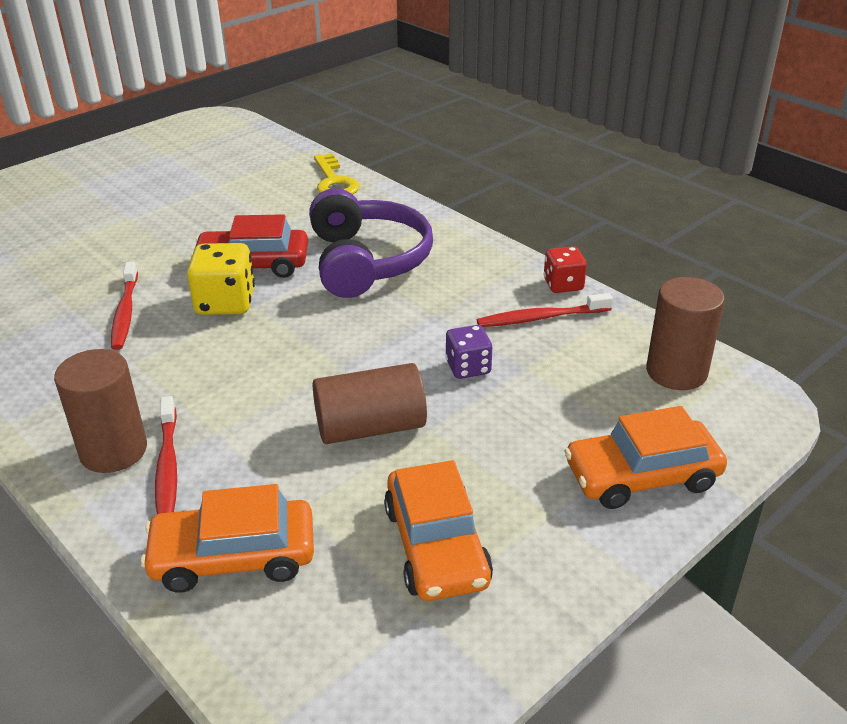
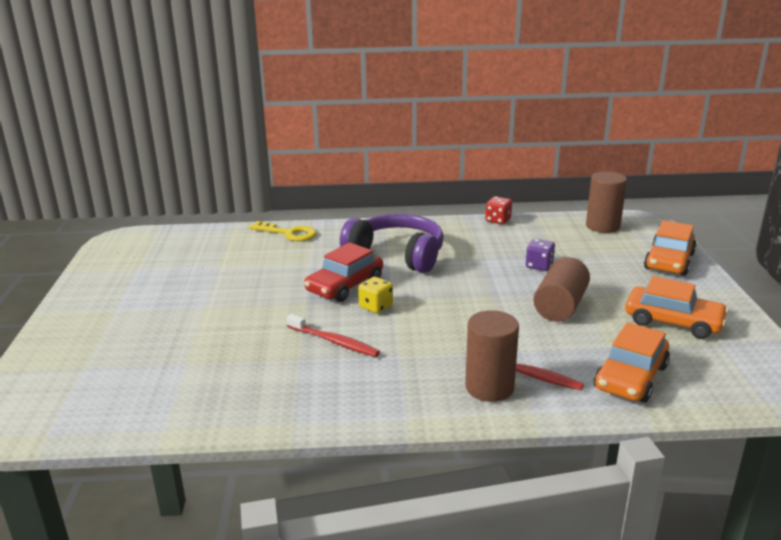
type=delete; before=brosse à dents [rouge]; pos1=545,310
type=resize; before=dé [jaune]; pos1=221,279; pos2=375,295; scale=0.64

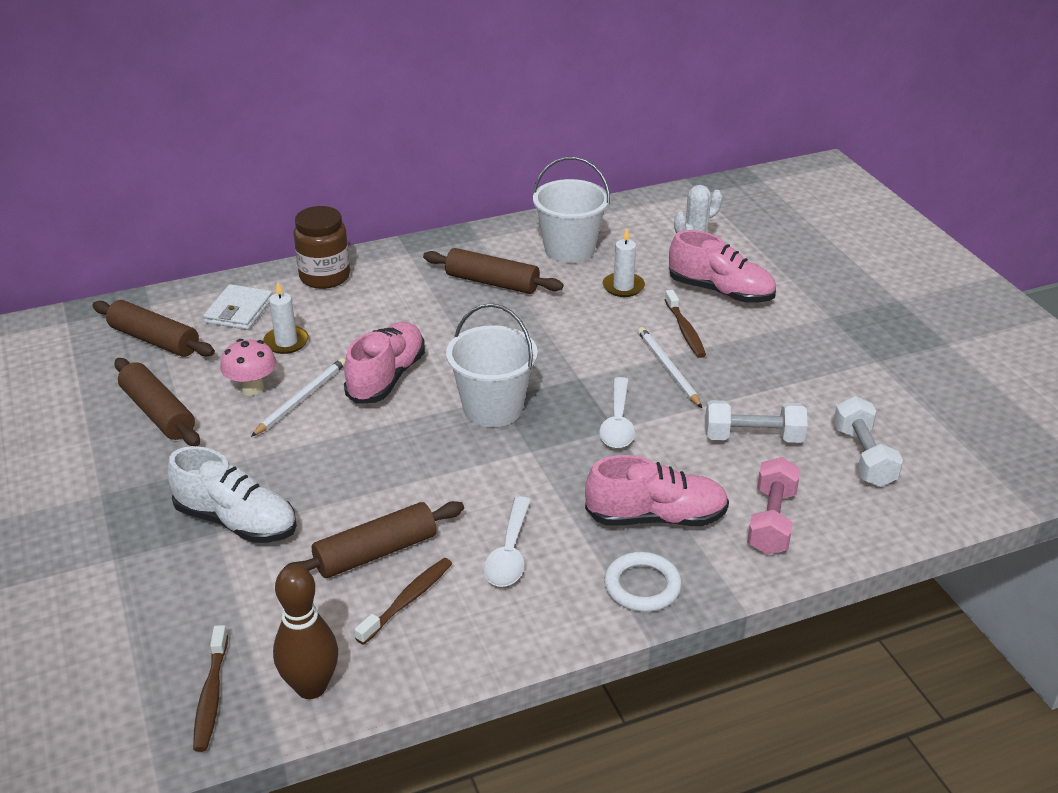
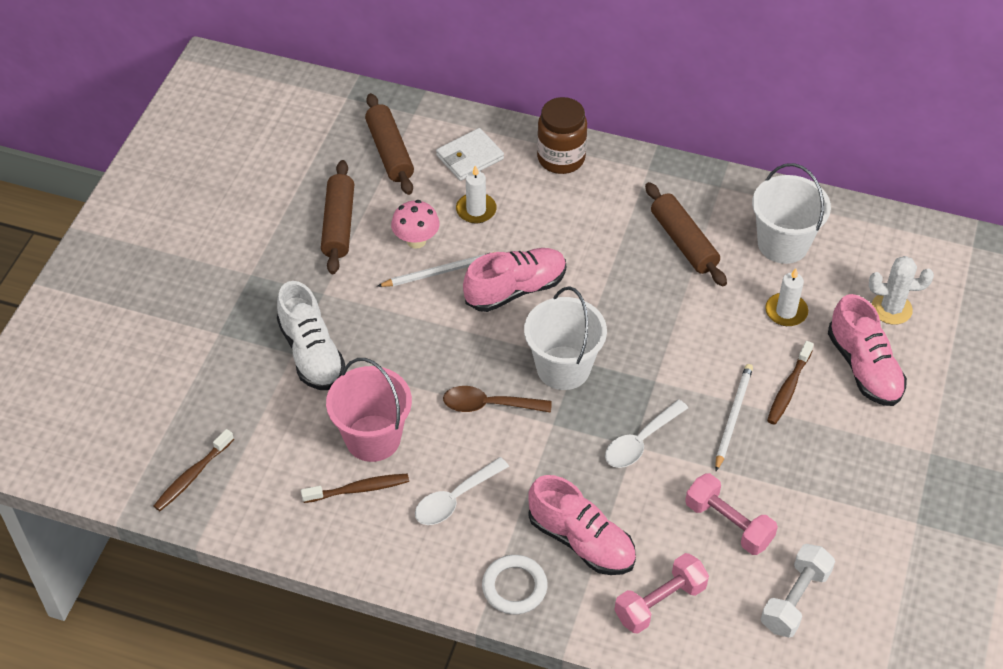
type=delete; before=quille [marron]; pos1=305,632
type=insert; after=cuillère [marron]; pos2=497,399
type=replace; before=rouleau à pâtisserie [marron]; after=seau [rose]; pos1=372,539; pos2=369,410
type=recolor; before=haltère [blanc]; after=haltère [rose]; pos1=756,421; pos2=731,514

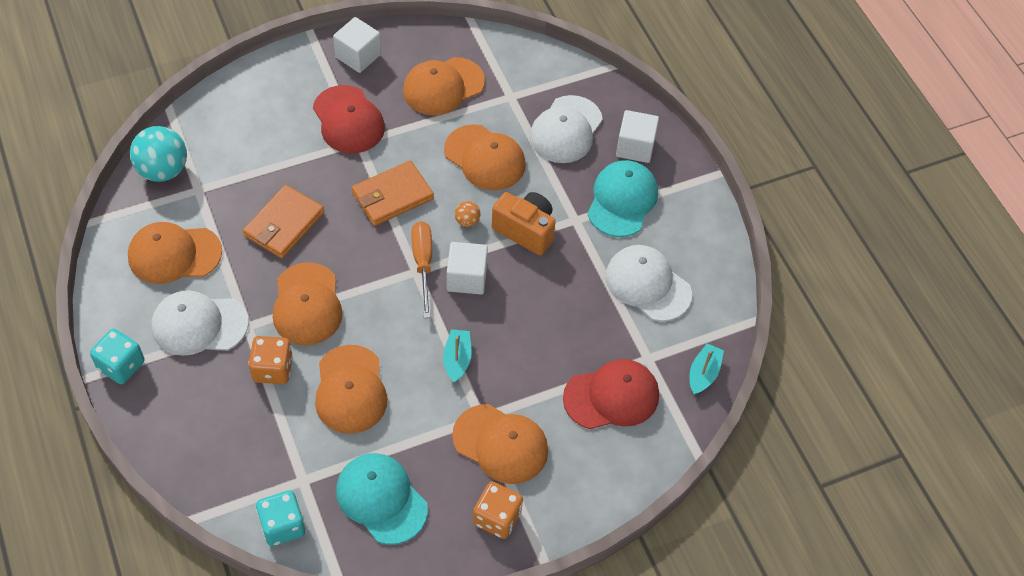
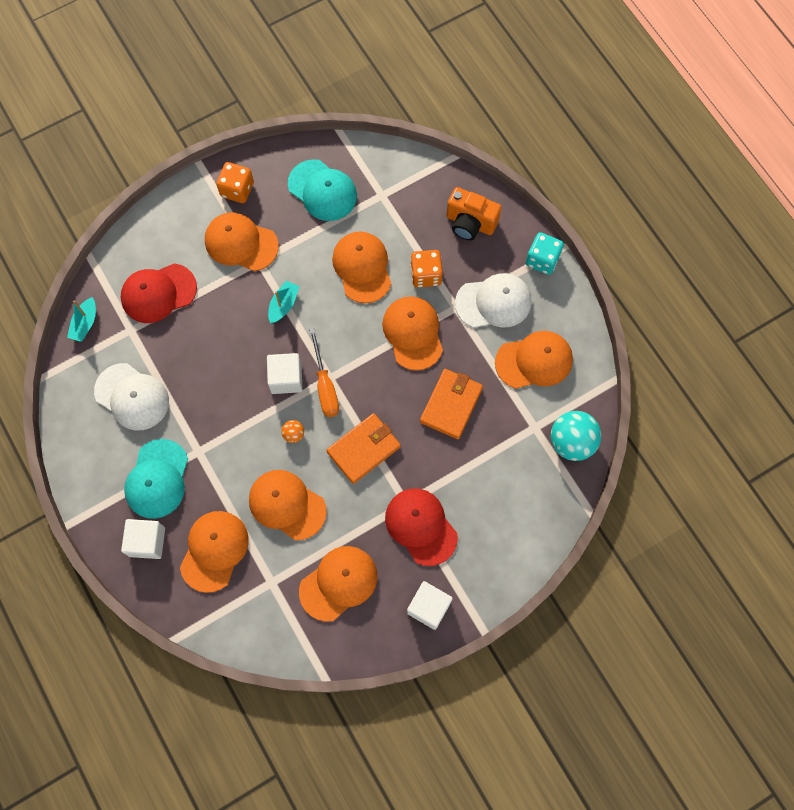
type=delete; before=dé [turquoise]; pos1=280,518
type=move; before=appareil photo [orange]; pos1=524,223; pos2=474,213
type=recolor; before=casquette [blanc]; after=casquette [orange]; pos1=566,129; pos2=214,552
type=rotate; before=bateau [turquoise]; pos1=457,356; pos2=283,301; turn=-150

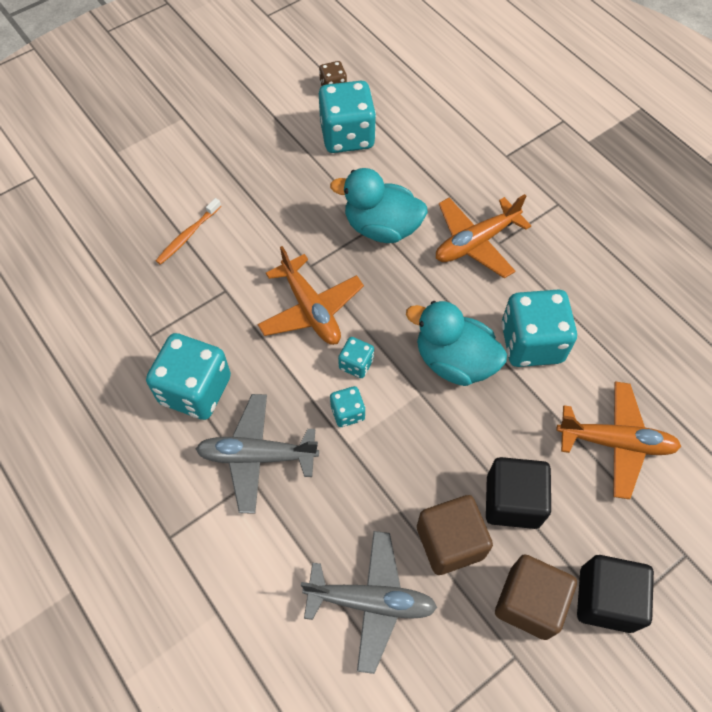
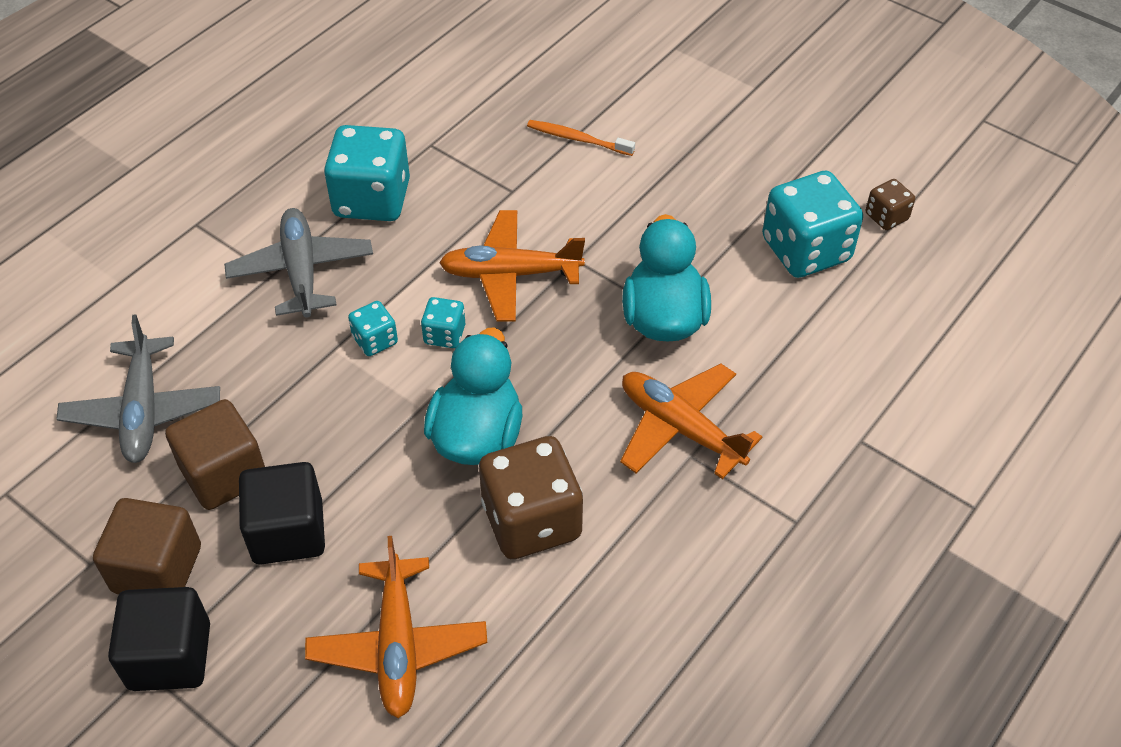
type=recolor; before=dé [turquoise]; after=dé [marron]; pos1=539,328; pos2=531,497
type=rotate; before=avion [orange]; pos1=311,295; pos2=512,266; turn=45

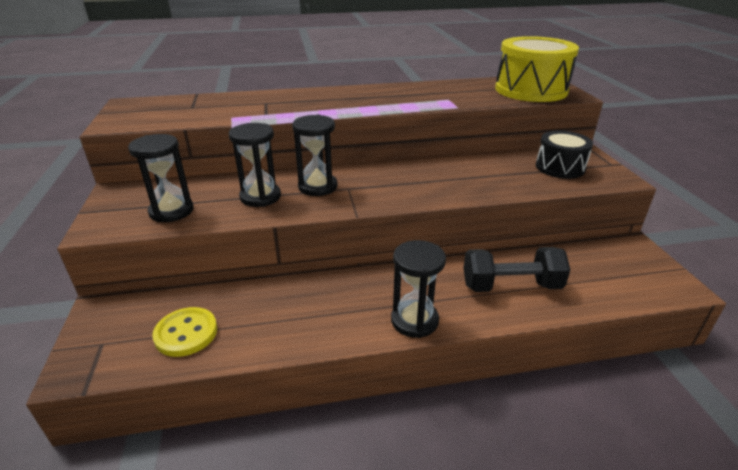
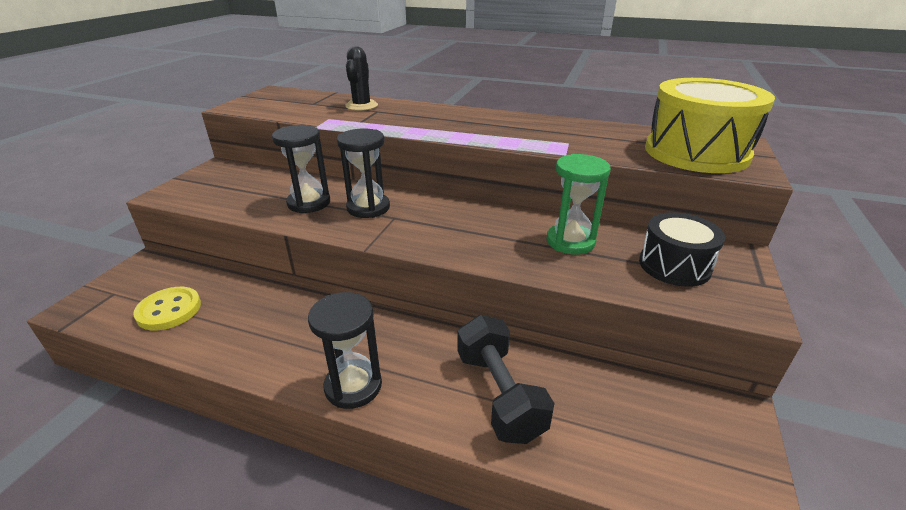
type=delete; before=sablier [noir]; pos1=161,178
type=insert; after=cactus [noir]; pos2=361,78
type=insert; after=sablier [vert]; pos2=579,204
type=rotate; before=haltère [noir]; pos1=516,269; pos2=505,379; turn=45

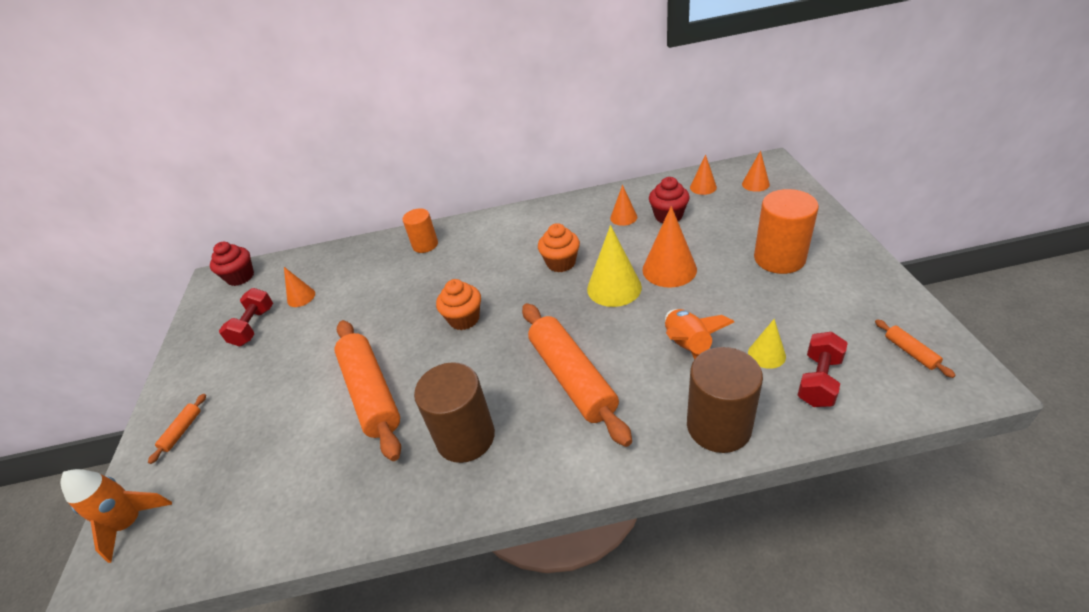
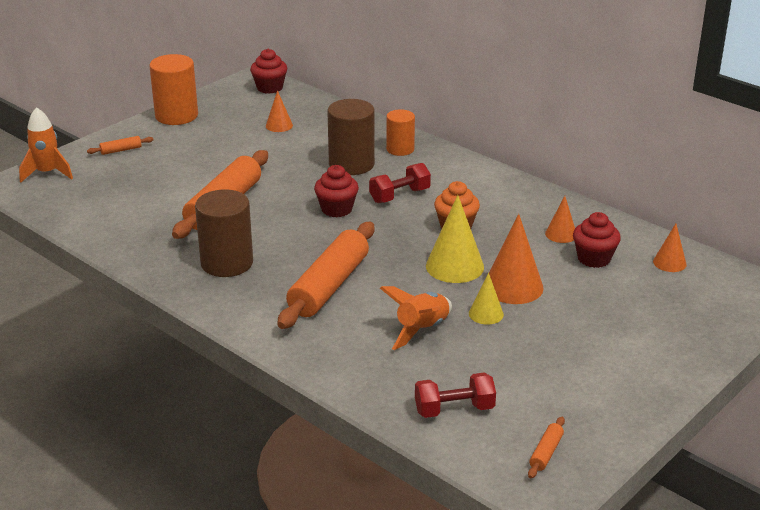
type=delete; before=cône [orange]; pos1=756,171
type=move; before=haltère [rouge]; pos1=246,317; pos2=400,183
type=move; before=cylindre [marron]; pos1=725,400; pos2=351,137
type=move; before=cône [jaune]; pos1=767,344; pos2=486,299
type=move; before=cylindre [orange]; pos1=786,231; pos2=173,89
type=recolor; before=muffin [orange]; after=muffin [rouge]; pos1=458,304; pos2=336,191

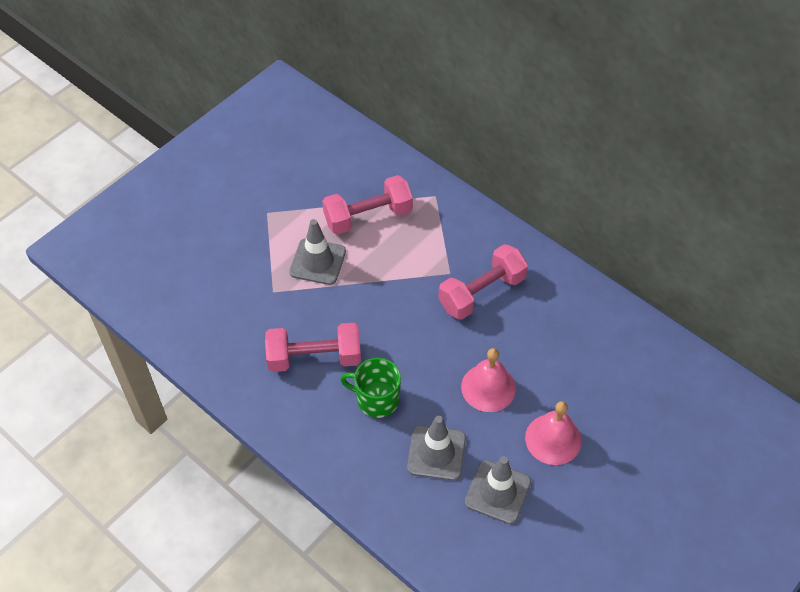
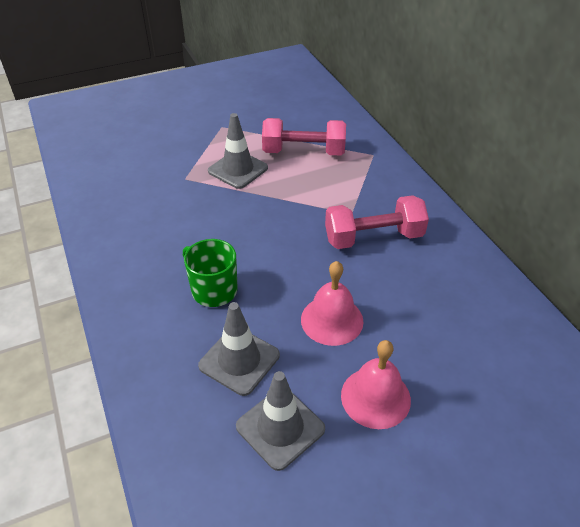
type=delete; before=haltère [rose]; pos1=313,347

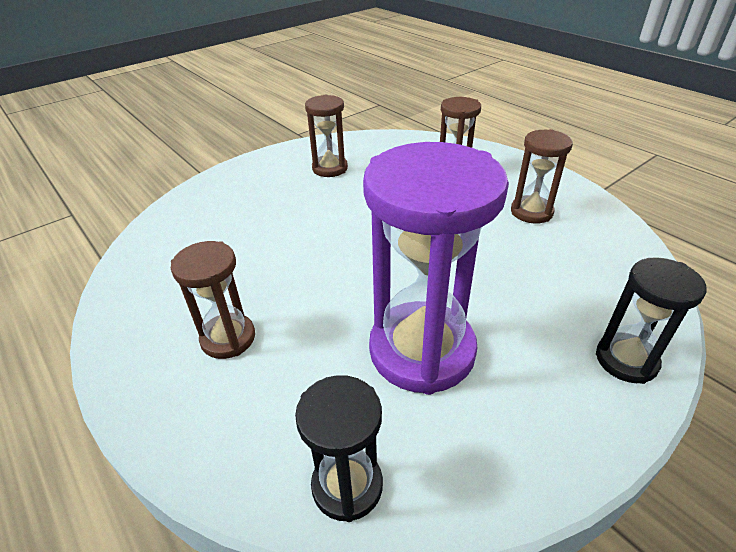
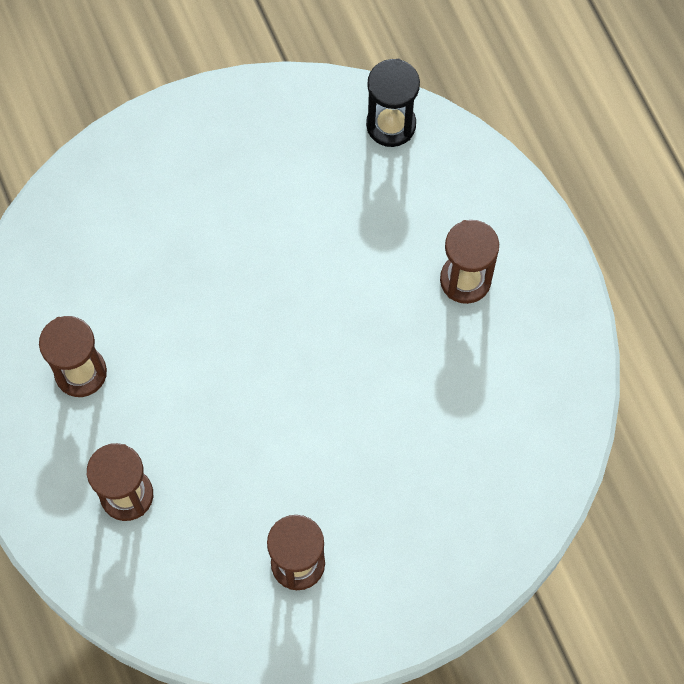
type=delete; before=sablier [violet]; pos1=436,268
type=delete; before=sablier [noir]; pos1=651,320

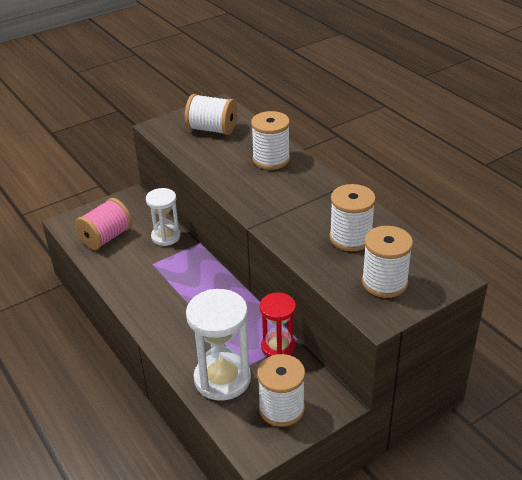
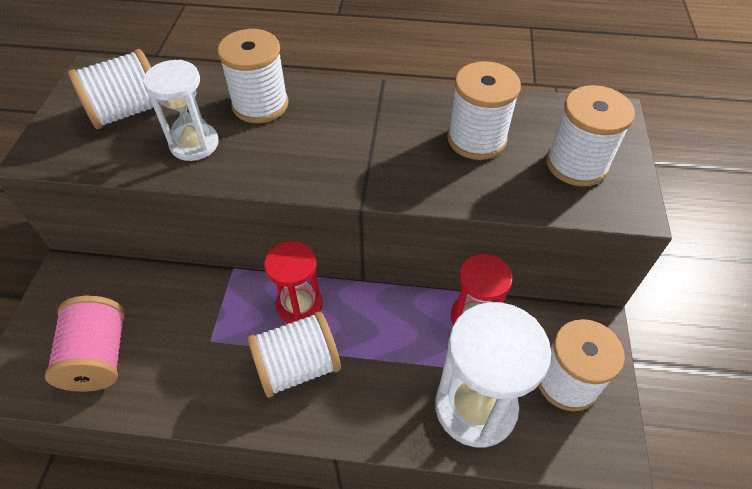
type=insert; after=bobine [blanc]; pos2=294,354
type=insert; after=sablier [rouge]; pos2=293,282
type=move; before=sablier [blanc]; pos1=163,217; pos2=181,110

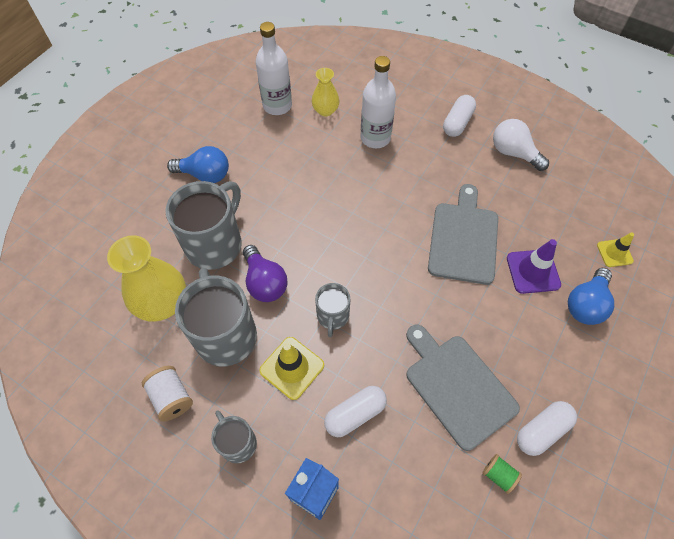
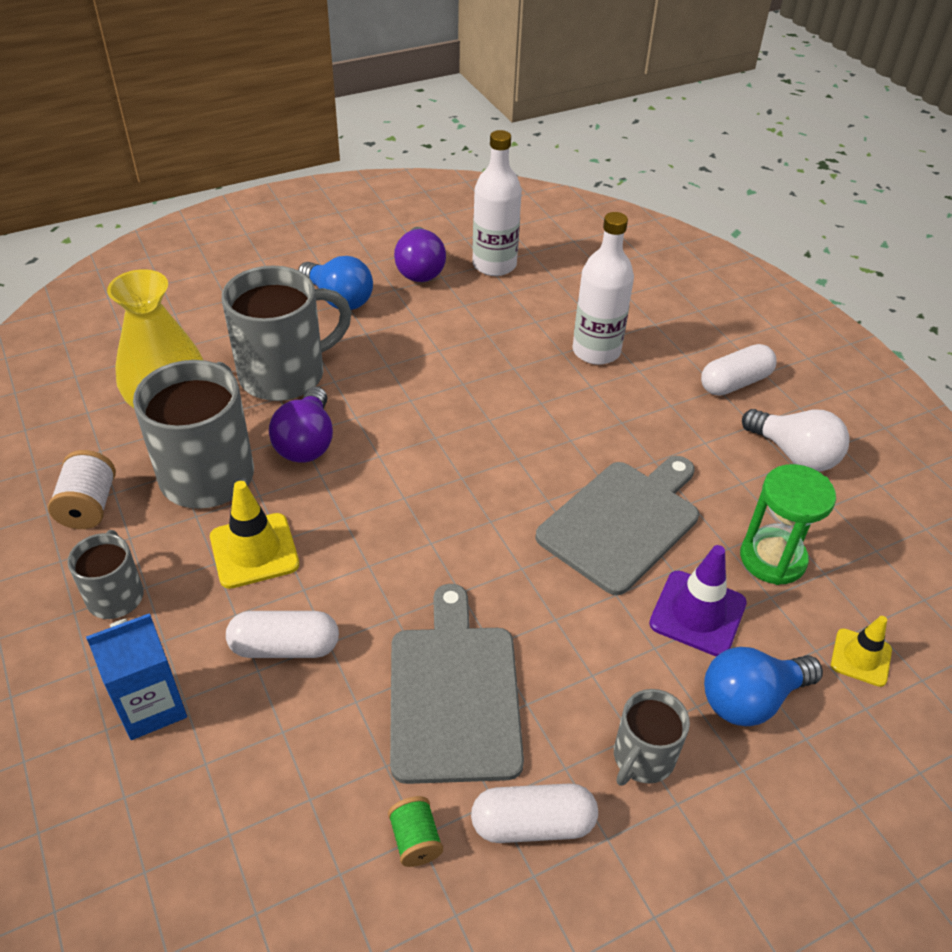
type=delete; before=vase [jaune]; pos1=325,92
type=insert; after=ampoule [violet]; pos2=420,254
type=insert; after=sablier [vert]; pos2=788,524
type=move; before=tasse [gris]; pos1=332,310; pos2=652,737
type=rotate; before=ampoule [blanc]; pos1=521,145; pos2=795,440; turn=150

